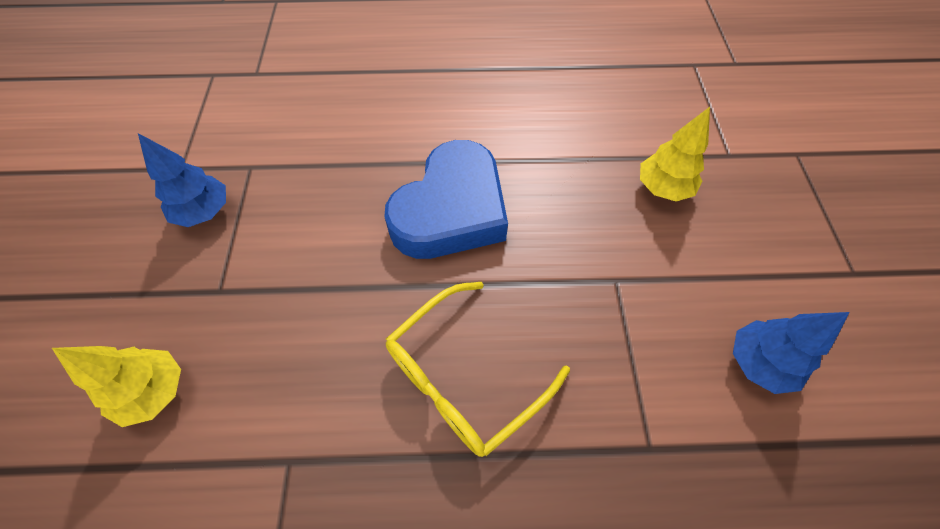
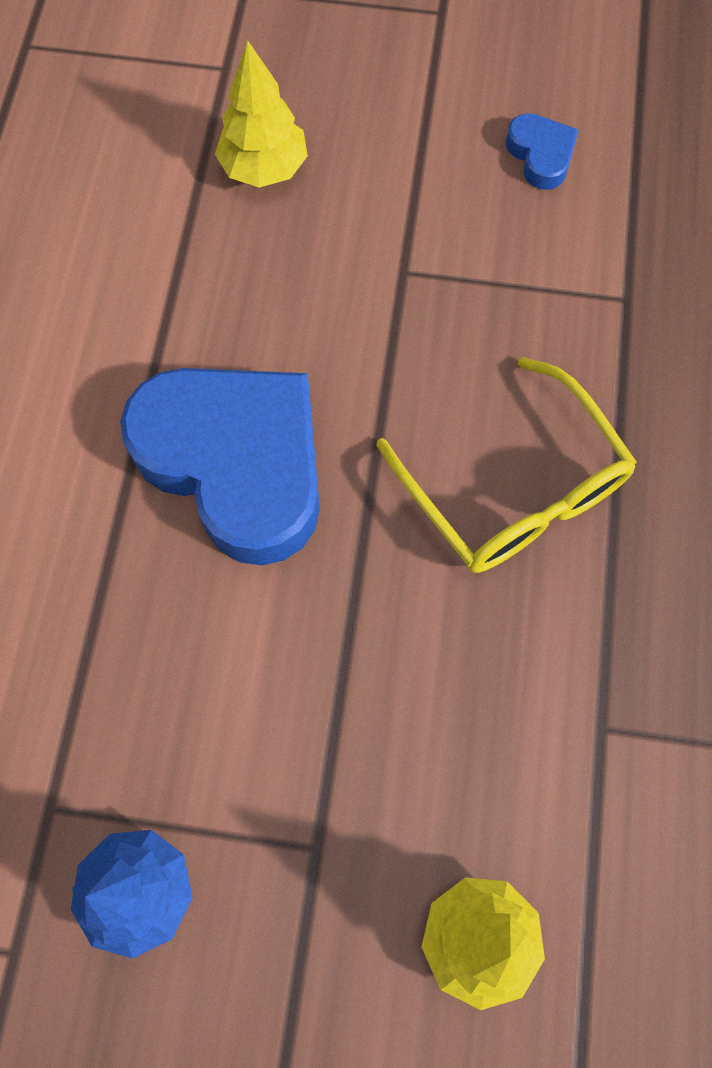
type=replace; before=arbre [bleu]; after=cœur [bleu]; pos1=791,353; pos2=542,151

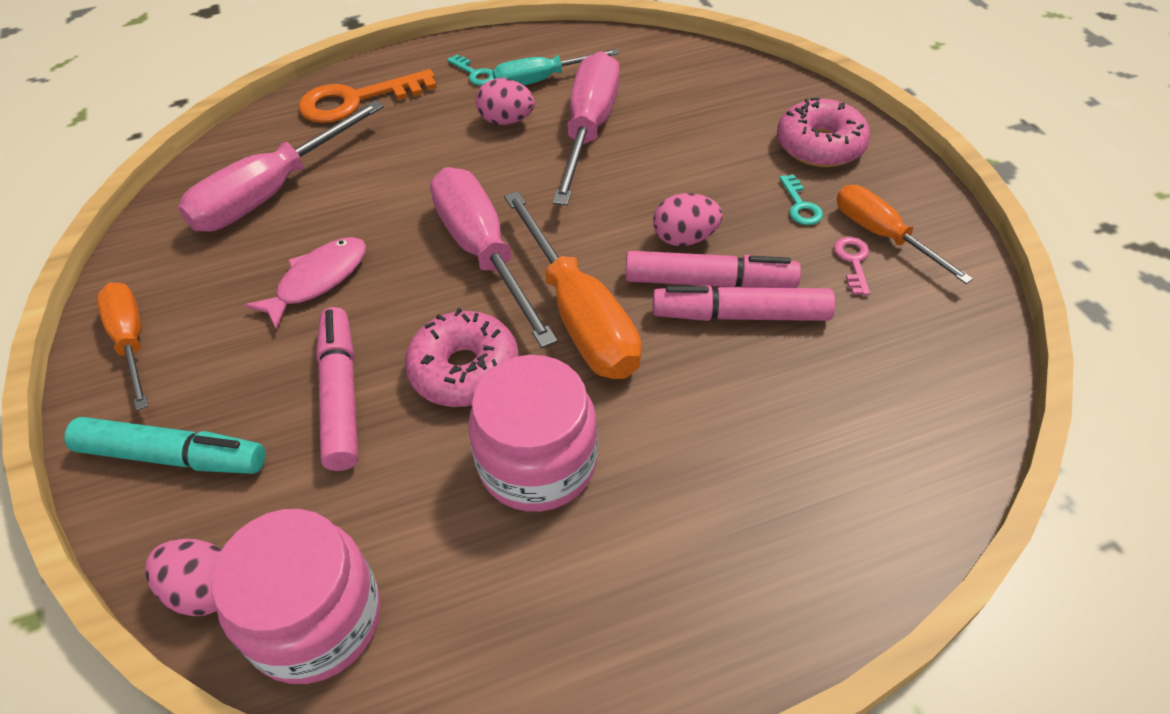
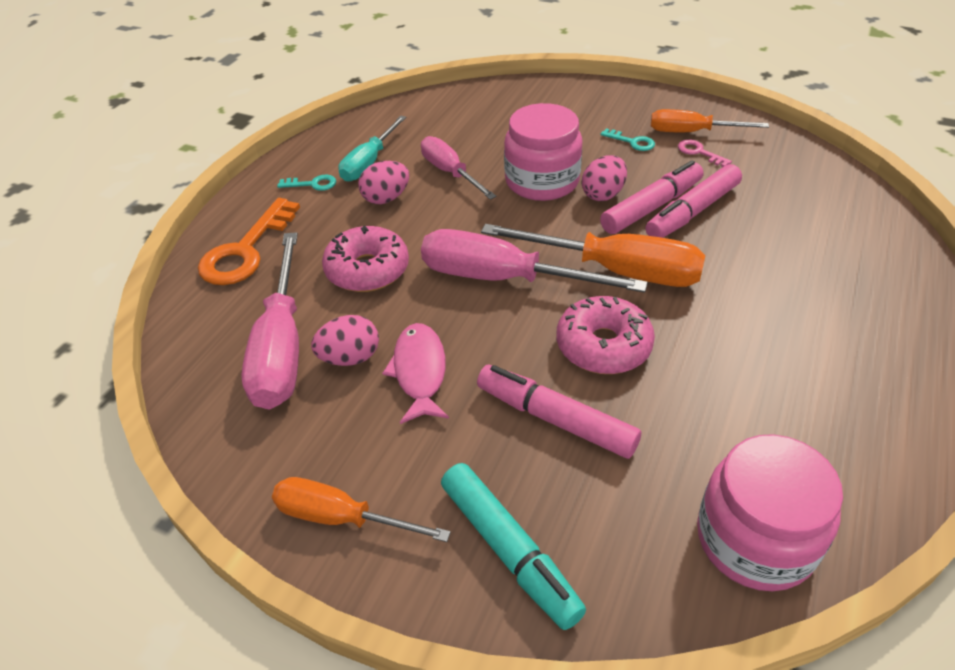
type=move; before=œuf [rose]; pos1=183,577; pos2=345,340
type=move; before=bocal [rose]; pos1=533,433; pos2=543,152
type=move; before=beignet [rose]; pos1=823,132; pos2=365,259
type=rotate; before=feutre [turquoise]; pos1=164,445; pos2=513,546; turn=90
type=resize; before=tournevis [rose]; pos1=586,128; pos2=459,168; scale=0.63

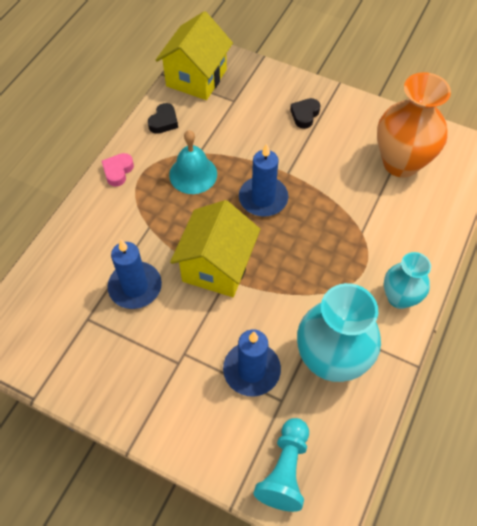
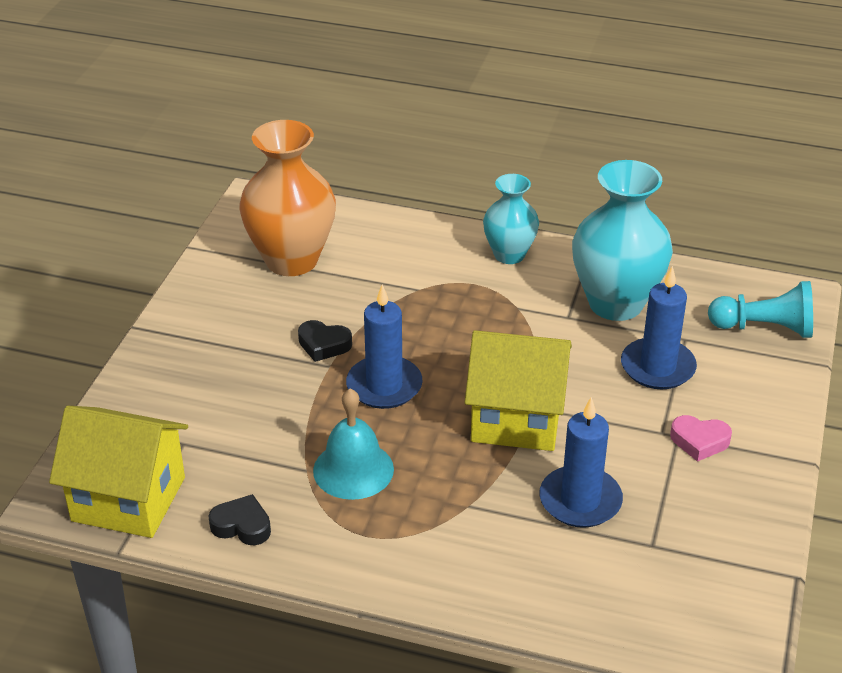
type=move; before=cœur [rose]; pos1=118,170; pos2=701,438
type=move; before=cœur [noir]; pos1=305,113; pos2=325,341

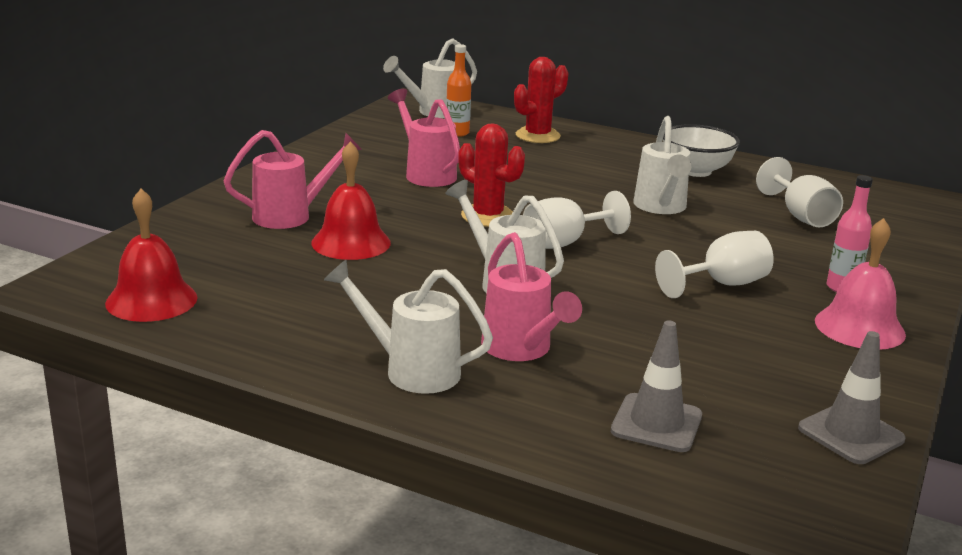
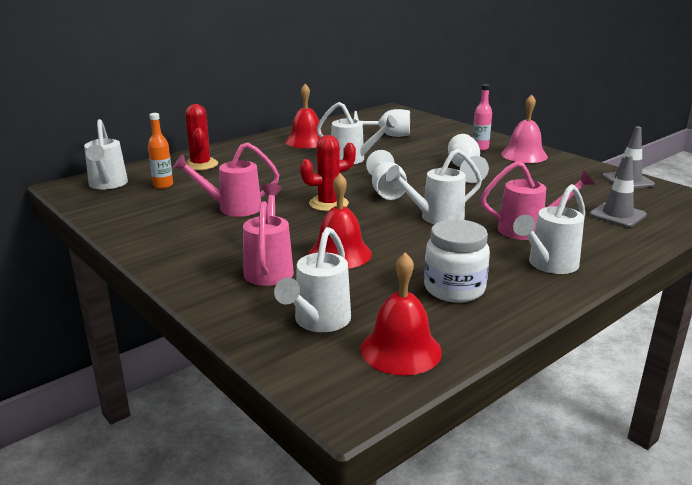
type=insert; after=arrosoir [blanc]; pos2=312,279
type=insert; after=bocal [blanc]; pos2=457,261
type=replace; before=bol [blanc]; after=cloche [rouge]; pos1=701,150; pos2=304,116

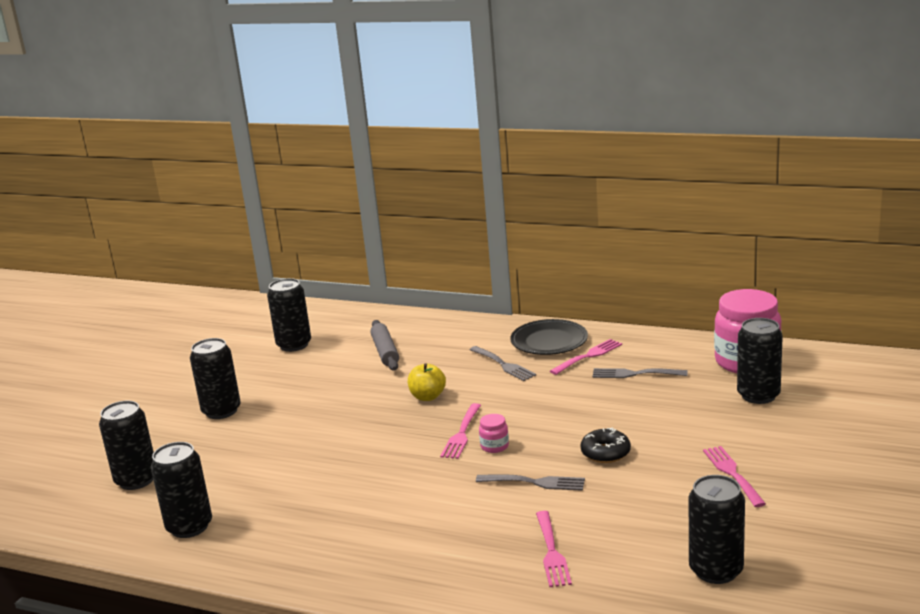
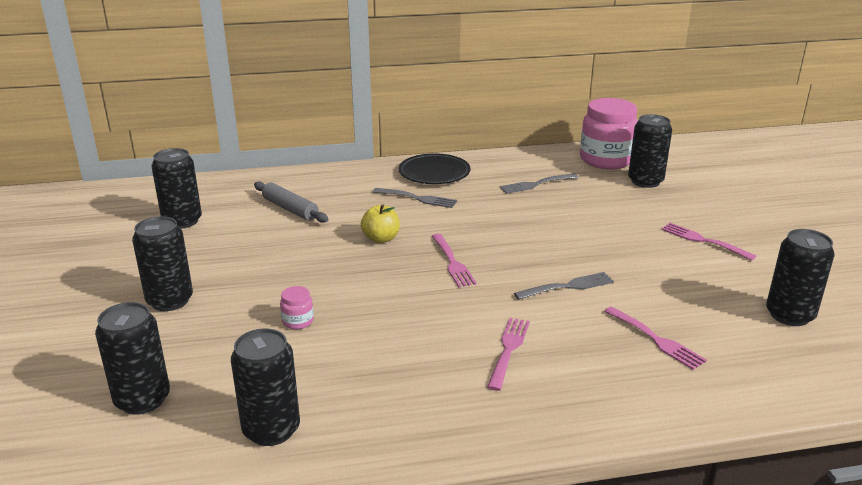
type=delete; before=beignet [noir]; pos1=606,445
type=move; before=bocal [rose]; pos1=494,433; pos2=297,307
type=move; before=fourchette [rose]; pos1=586,357; pos2=508,354

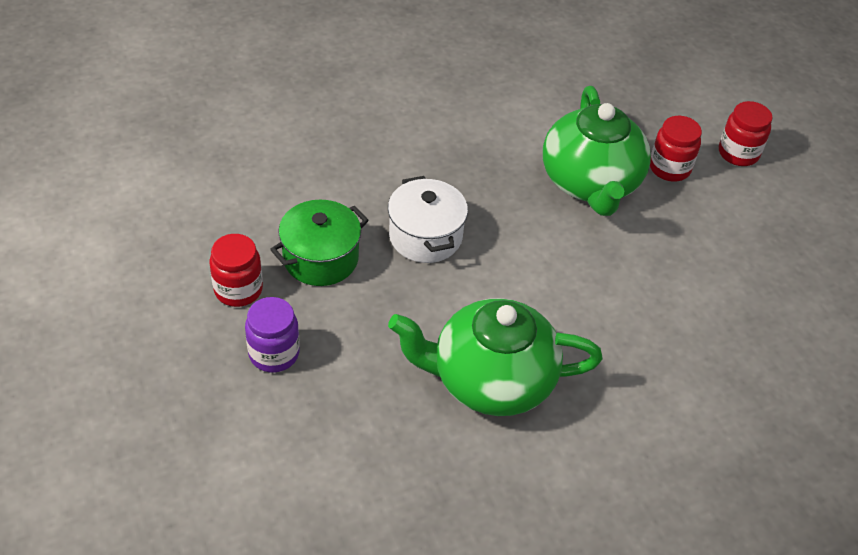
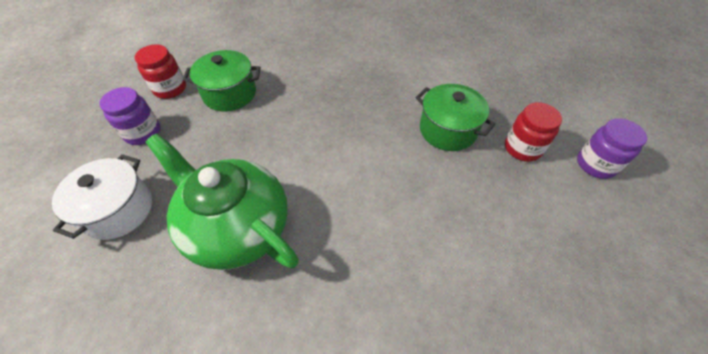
type=move; before=marmite [blanc]; pos1=428,219; pos2=102,197
type=replace; before=théière [vert]; after=marmite [vert]; pos1=597,151; pos2=456,117
type=recolor; before=bocal [rouge]; after=bocal [violet]; pos1=746,133; pos2=612,148

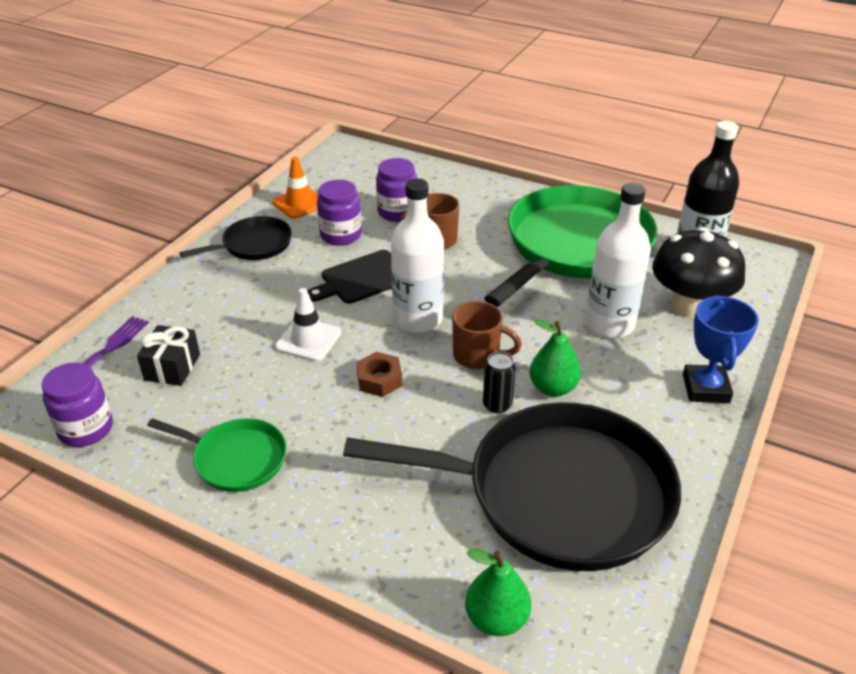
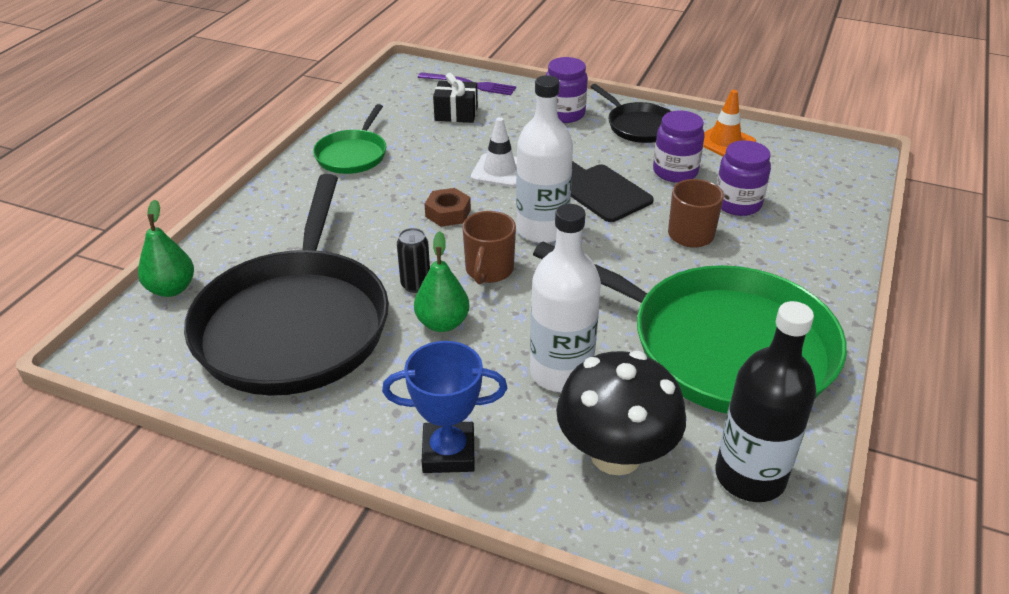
type=move; before=bocal [violet]; pos1=77,404; pos2=567,90

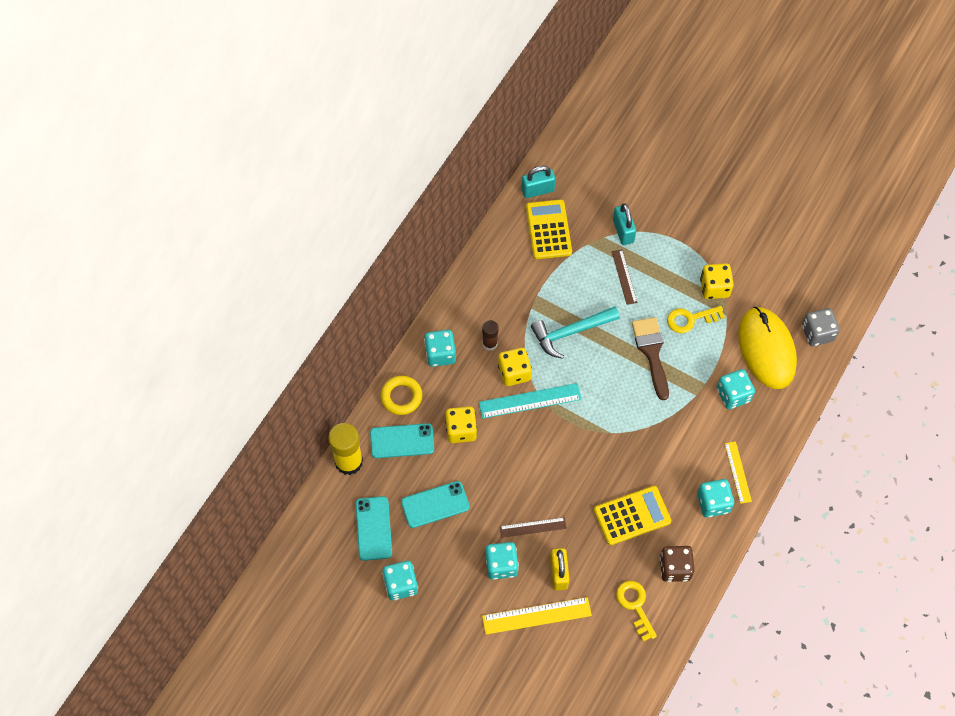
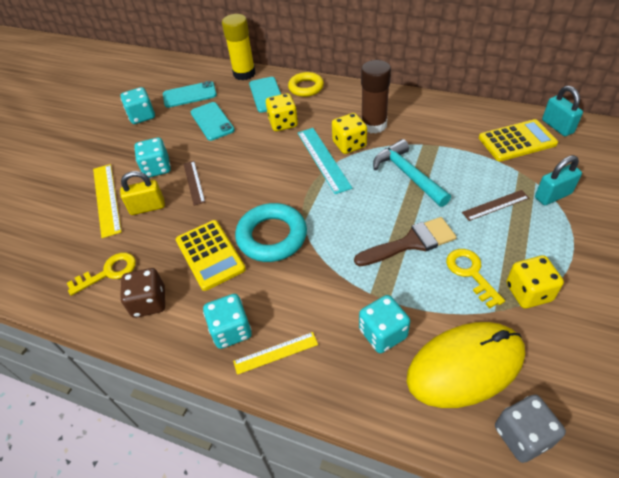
type=delete; before=dé [turquoise]; pos1=440,348
type=insert; after=anneau [turquoise]; pos2=271,232
type=resize; before=bâton de colle [marron]; pos1=490,335; pos2=376,96; scale=1.77

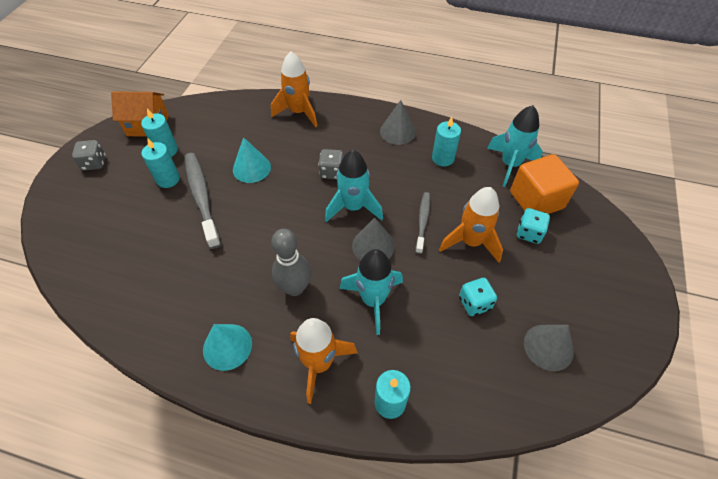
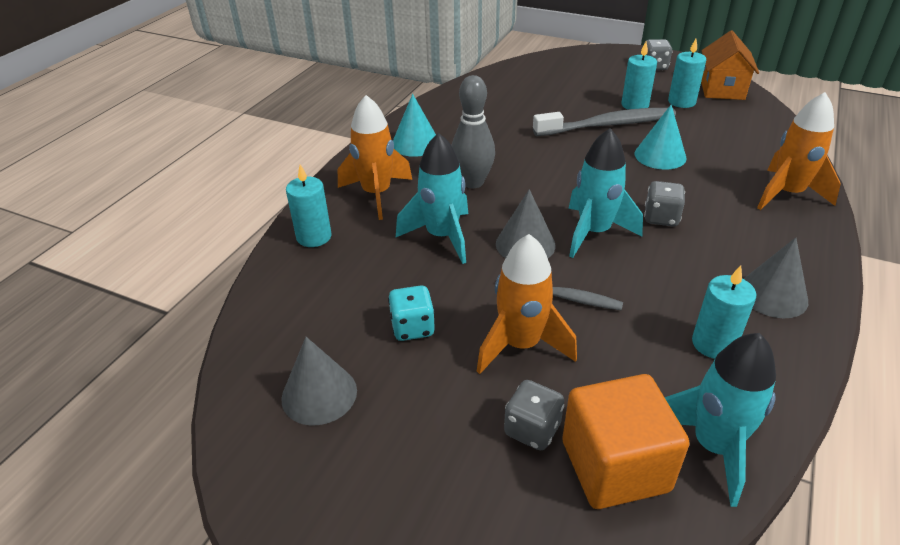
type=recolor; before=dé [turquoise]; after=dé [gris]; pos1=533,226; pos2=534,415

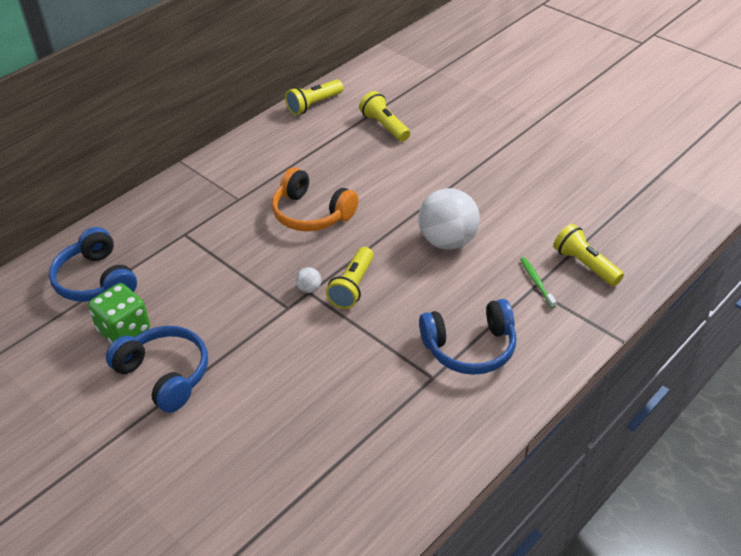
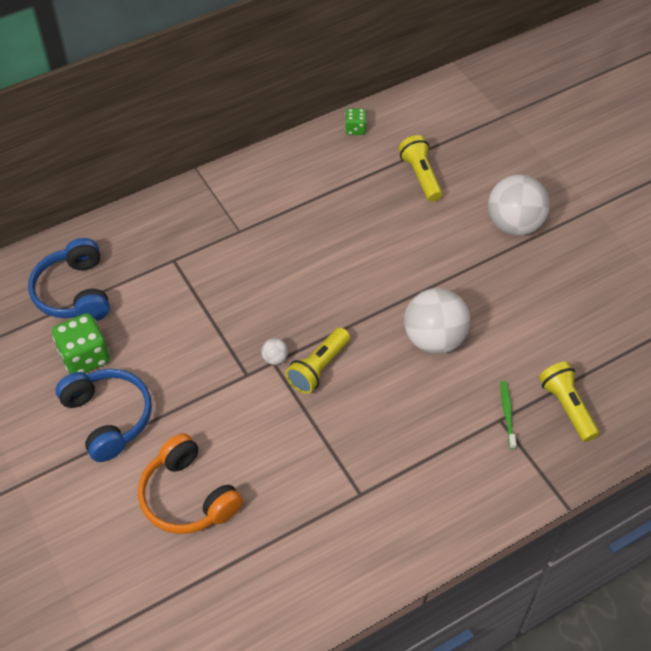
type=delete; before=casque audio [bleu]; pos1=467,337
type=insert; after=balle [blanc]; pos2=519,205
type=move; before=casque audio [orange]; pos1=315,199; pos2=190,483
type=replace; before=lampe de poche [jaune]; after=dé [vert]; pos1=314,97; pos2=356,121

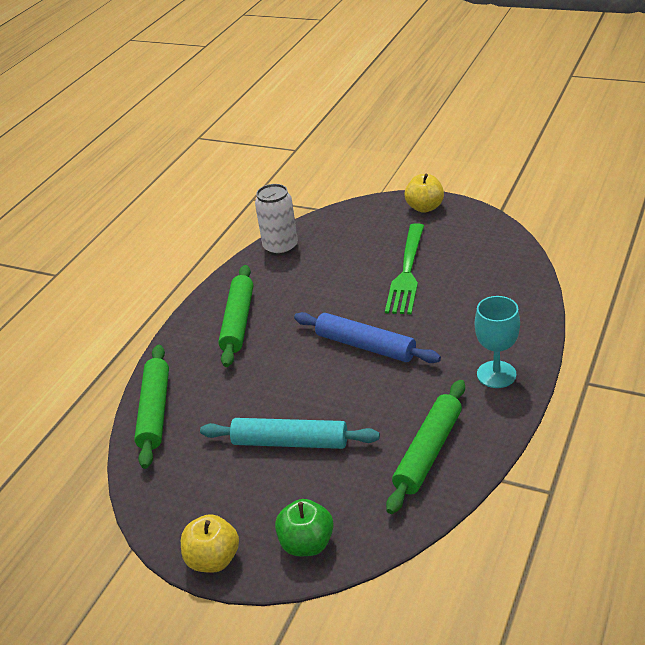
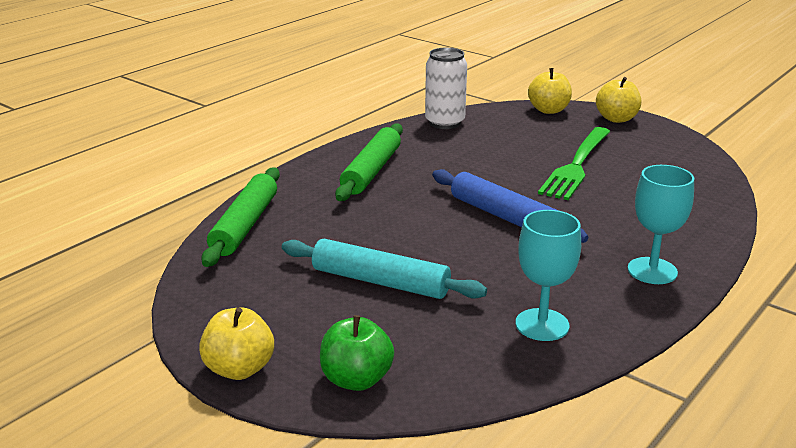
type=insert; after=pomme [jaune]; pos2=550,91
type=replace; before=rouleau à pâtisserie [vert]; after=verre à pied [turquoise]; pos1=425,447; pos2=548,275

